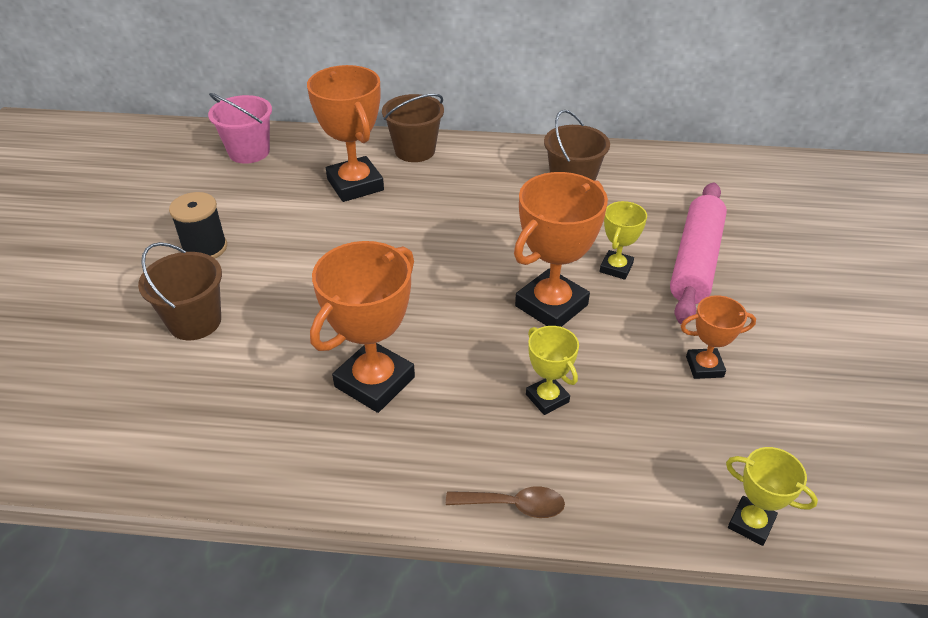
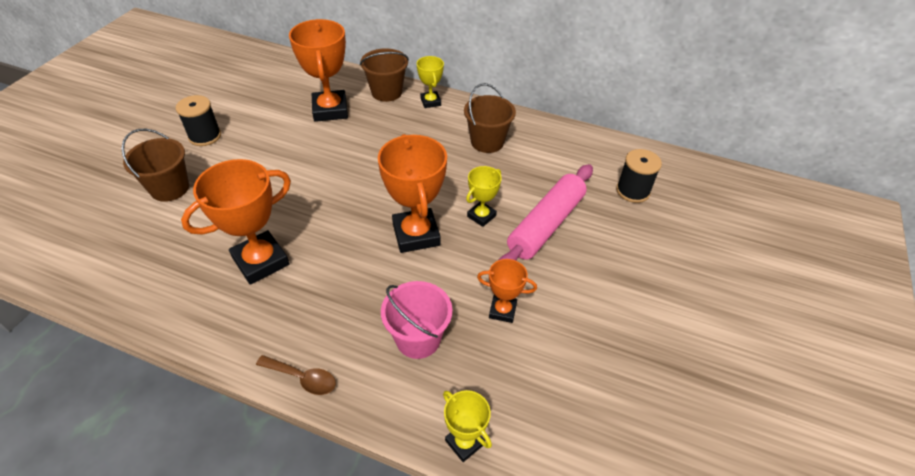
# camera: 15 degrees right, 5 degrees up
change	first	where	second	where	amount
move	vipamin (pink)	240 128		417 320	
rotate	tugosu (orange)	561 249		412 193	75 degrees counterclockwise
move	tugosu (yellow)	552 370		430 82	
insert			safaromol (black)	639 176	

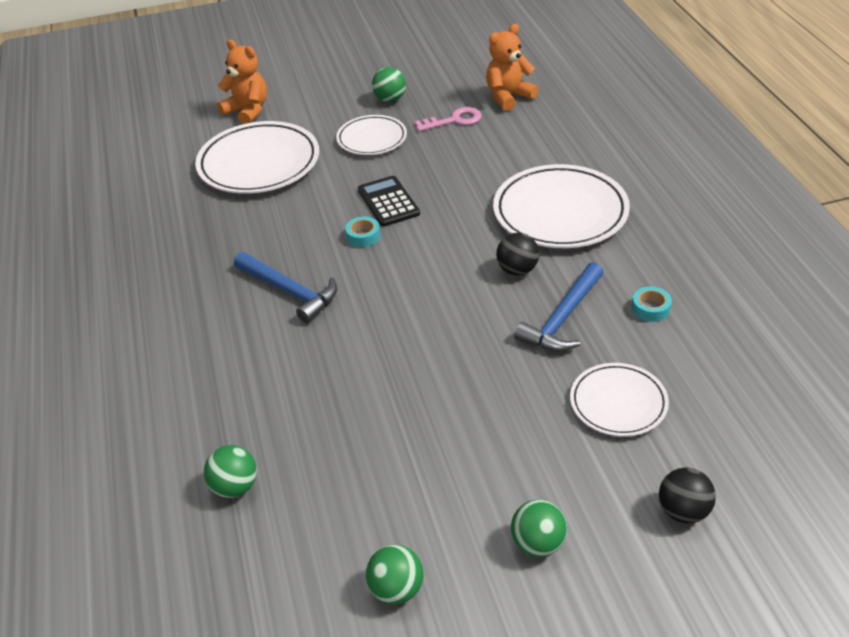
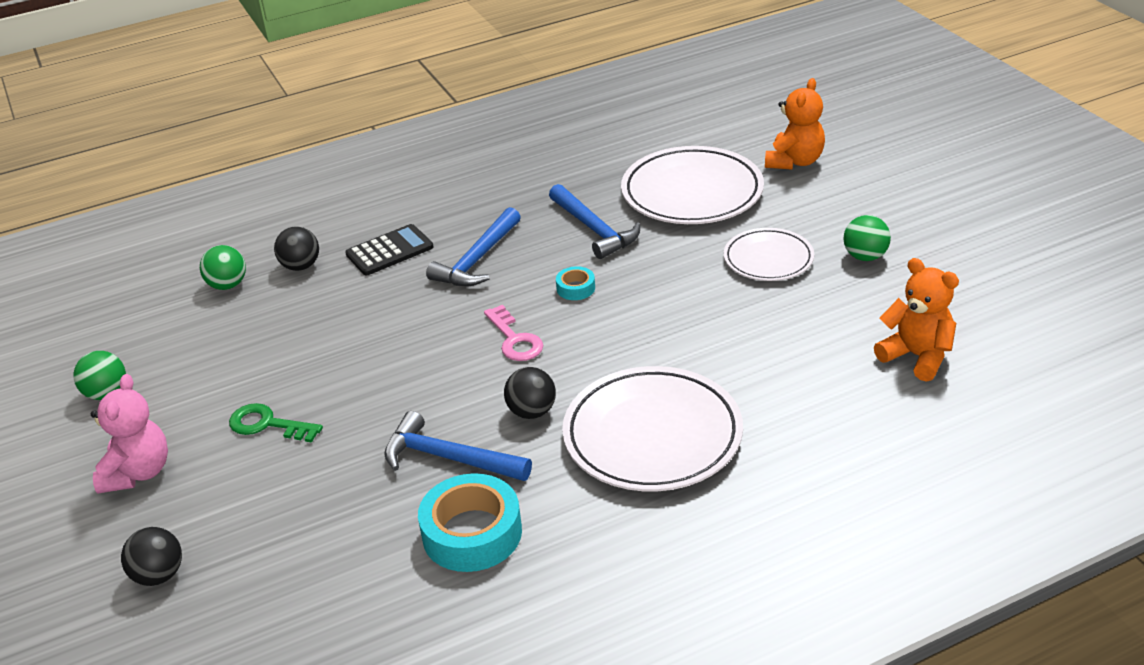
# camera: 80 degrees right, 5 degrees down
change	first	where	second	where	amount
move	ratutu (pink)	448 119		513 333	
move	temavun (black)	389 201		389 249	
resize	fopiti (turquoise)	652 304		470 522	x2.08
delete	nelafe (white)	619 400			
replace	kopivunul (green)	539 528	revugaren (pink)	129 434	
insert			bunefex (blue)	594 221	
insert			kopivunul (black)	296 249	
insert			ratutu (green)	276 423	

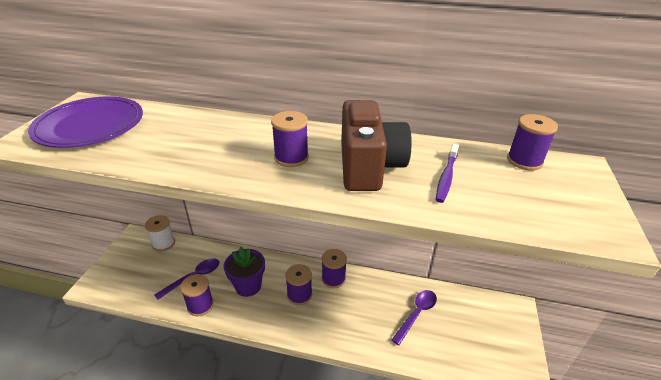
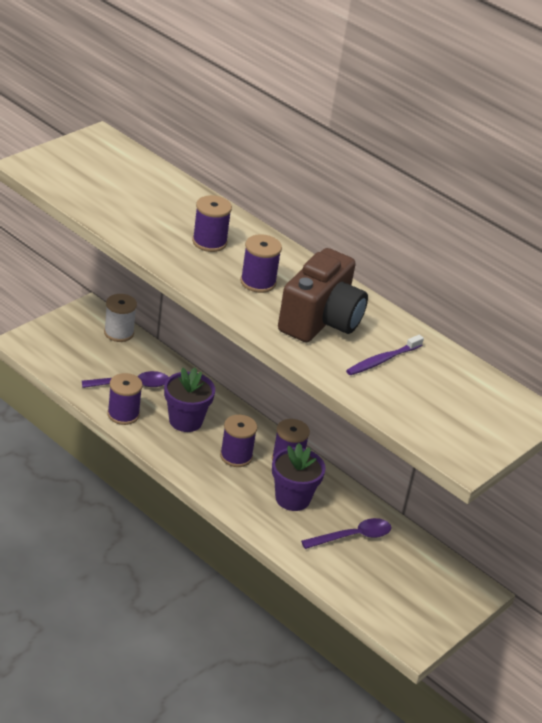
# camera: 25 degrees right, 0 degrees up
change	first	where	second	where	amount
delete	nelafe (purple)	85 122			
move	safaromol (purple)	532 142		212 223	
insert			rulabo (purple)	299 477	

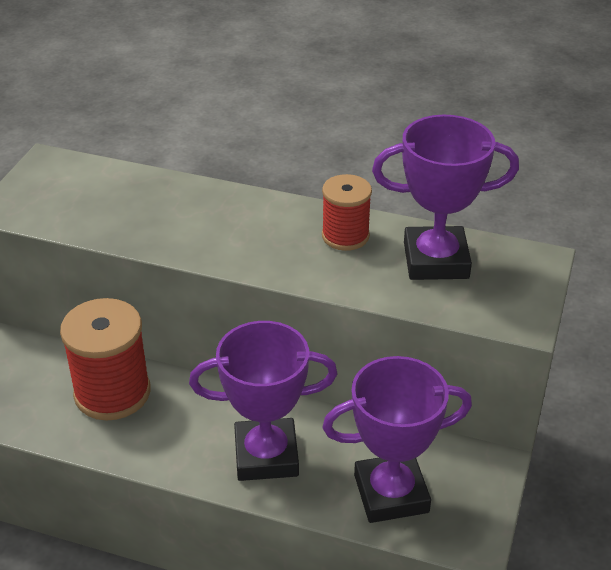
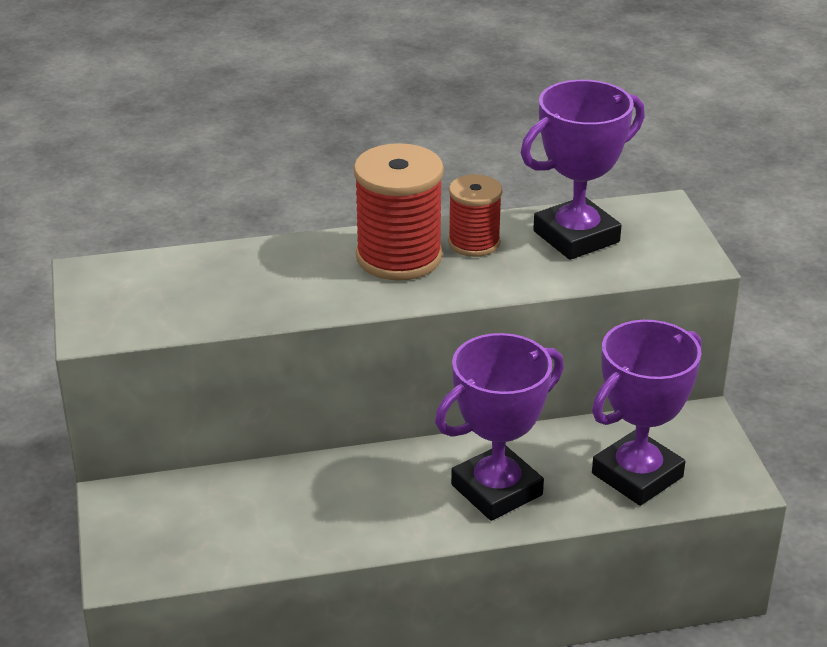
# camera: 30 degrees left, 5 degrees down
change	first	where	second	where	amount
move	safaromol (red)	105 359		399 212	

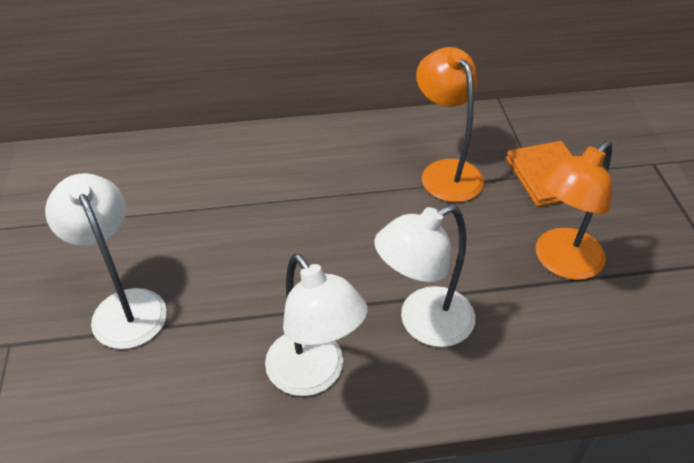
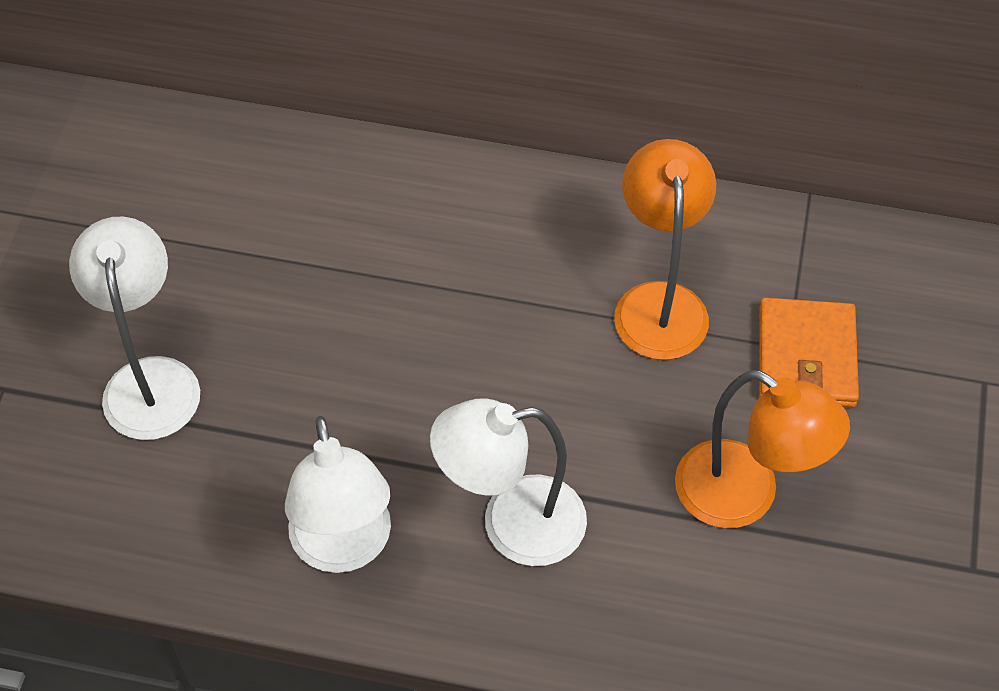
# camera: 20 degrees right, 10 degrees up
change	first	where	second	where	amount
rotate	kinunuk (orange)	574 210		762 449	120 degrees counterclockwise

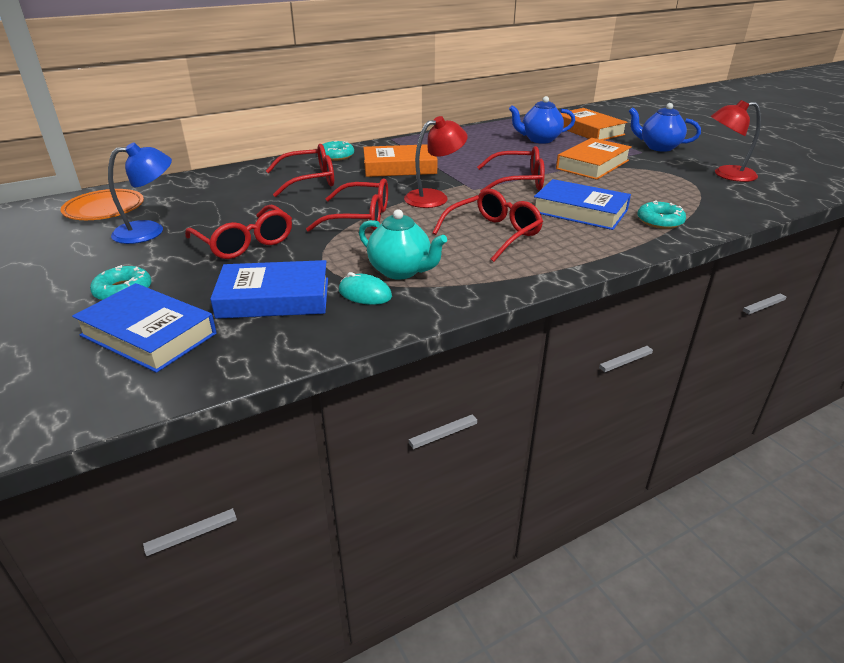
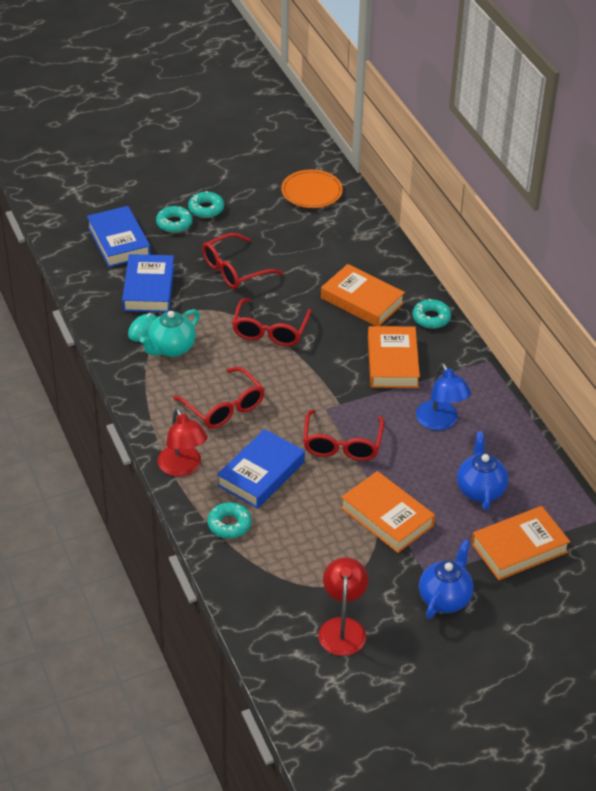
# camera: 95 degrees right, 10 degrees up
change	first	where	second	where	amount
move	kinunuk (red)	436 162		183 442	
move	kinunuk (blue)	140 193		443 396	
replace	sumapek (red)	300 170	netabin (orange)	363 295	
rotate	netabin (blue)	144 328		119 236	60 degrees counterclockwise
insert			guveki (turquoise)	206 204	

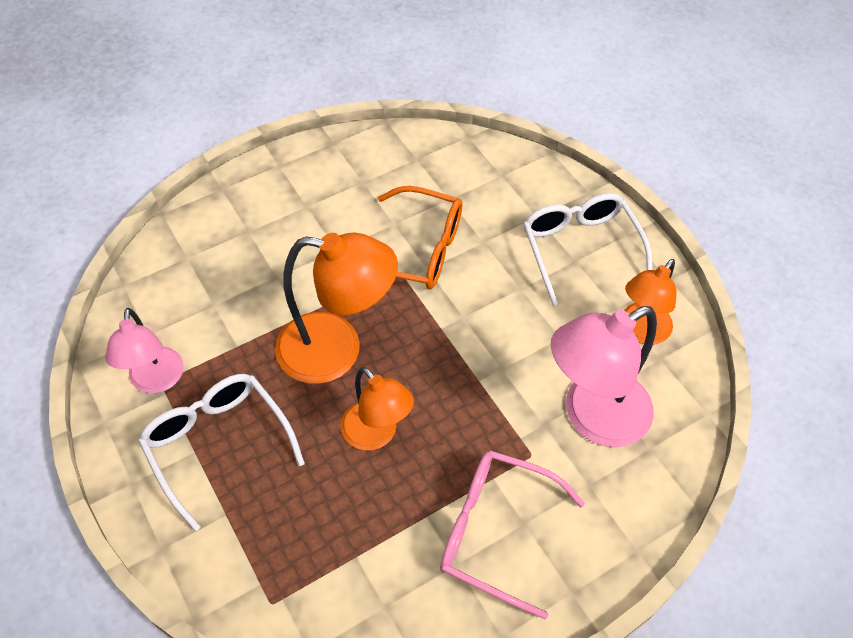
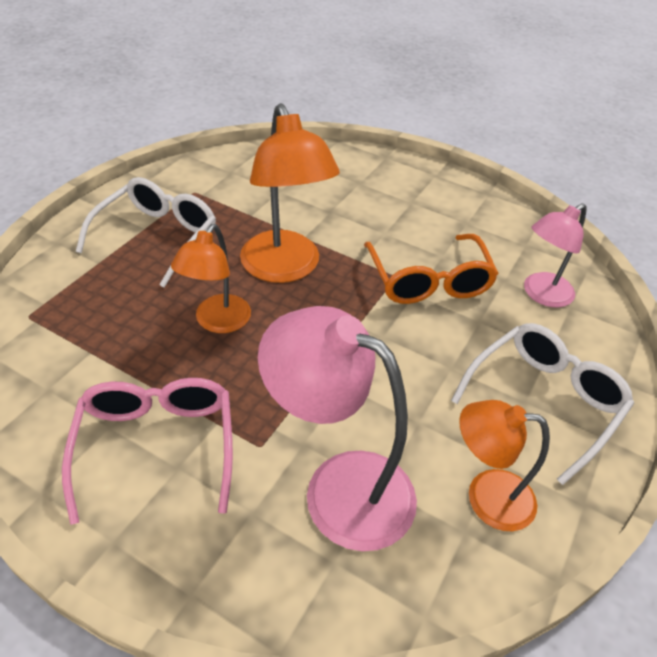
# camera: 60 degrees right, 10 degrees down
change	first	where	second	where	amount
move	kinunuk (pink)	144 350		555 255	

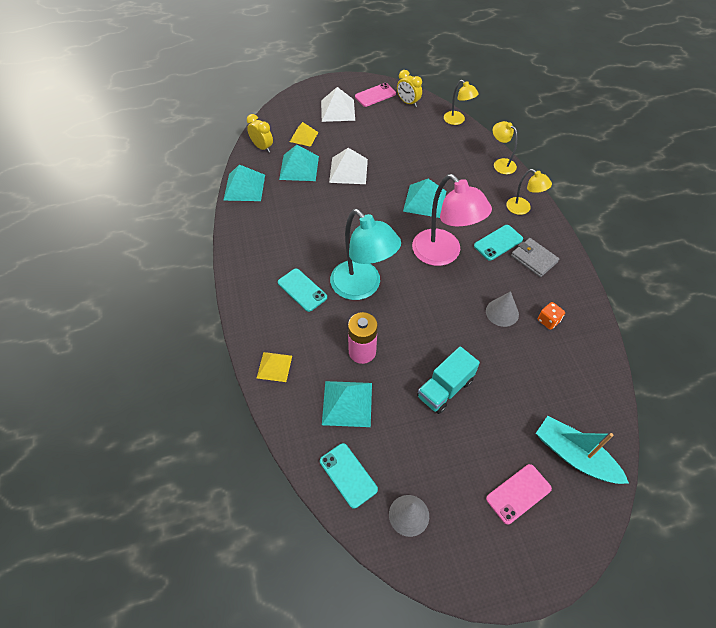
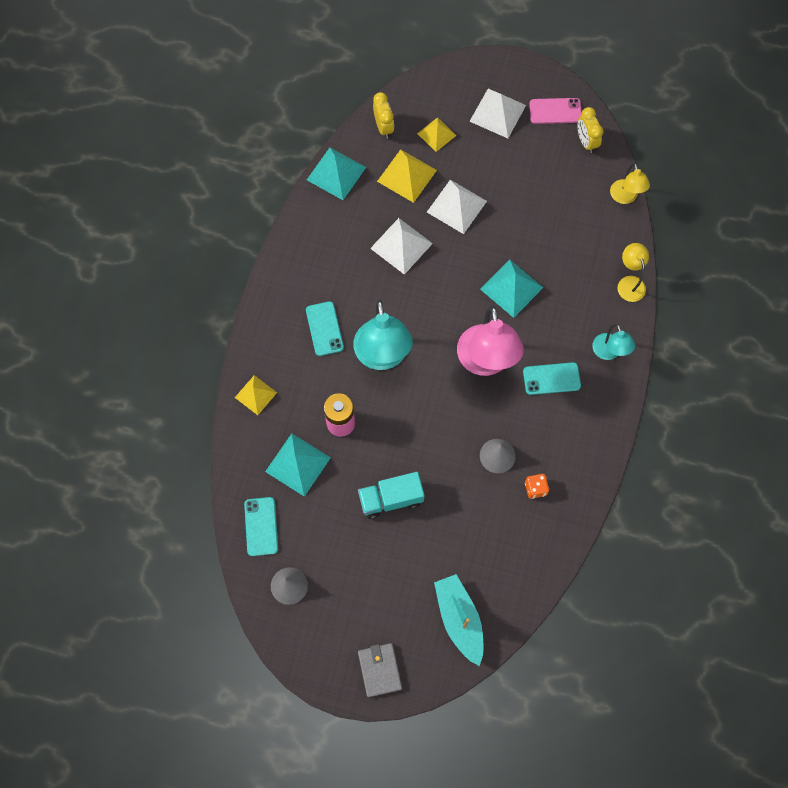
# camera: 30 degrees right, 15 degrees up
change	first	where	second	where	amount
recolor	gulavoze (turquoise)	299 163	gulavoze (yellow)	407 176	
recolor	kinunuk (yellow)	529 192	kinunuk (turquoise)	614 342	
move	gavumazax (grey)	535 257		380 670	
delete	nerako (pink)	519 494			
insert			gulavoze (white)	401 246	

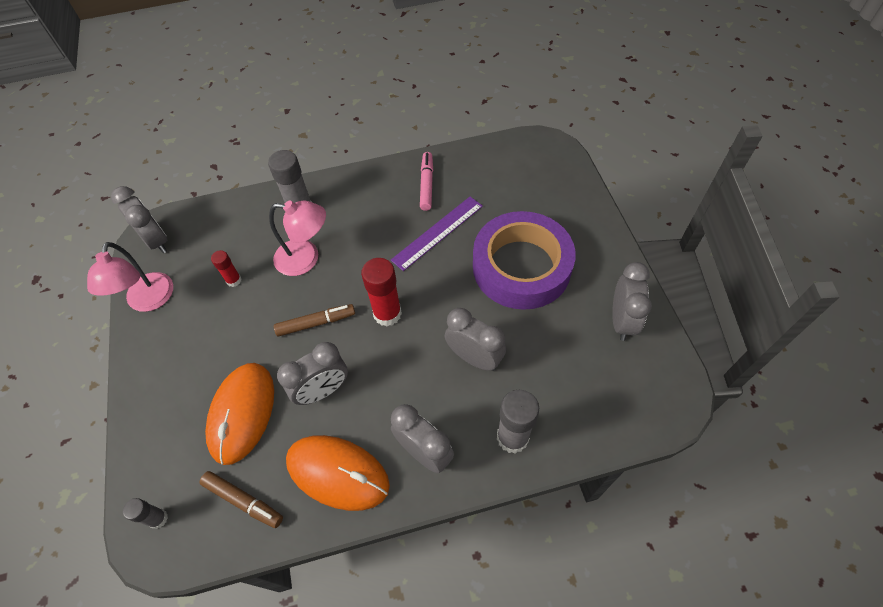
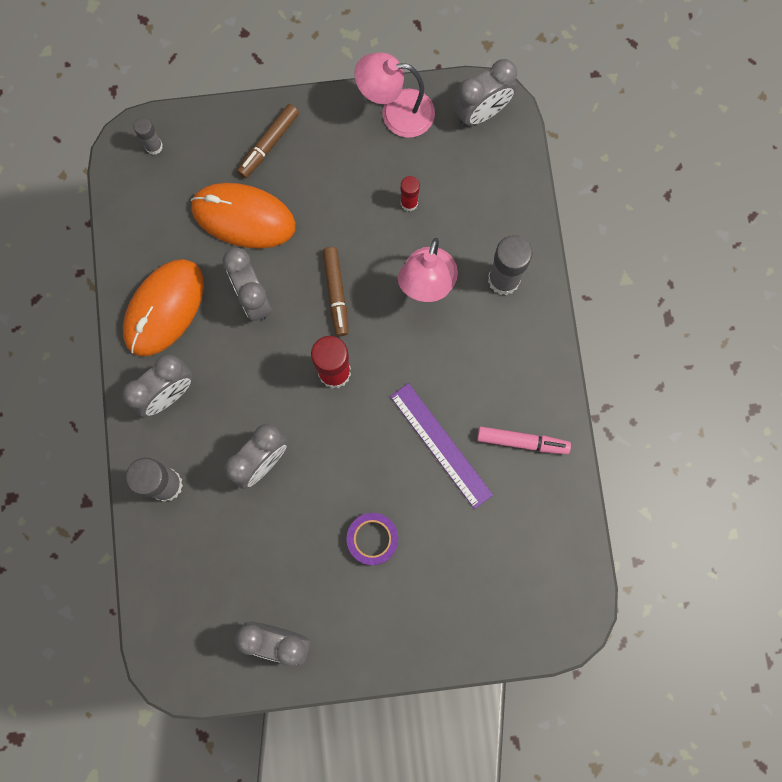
# camera: 95 degrees right, 20 degrees up
change	first	where	second	where	amount
resize	fopiti (purple)	524 260		372 539	x0.43
move	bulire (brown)	241 499		268 141	

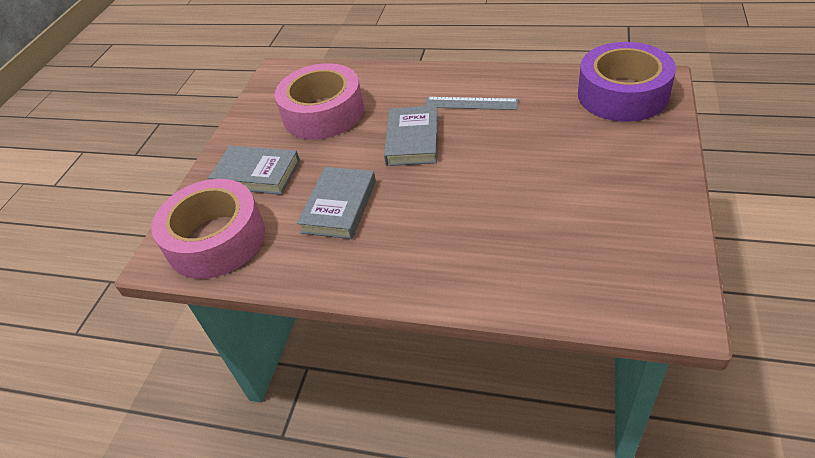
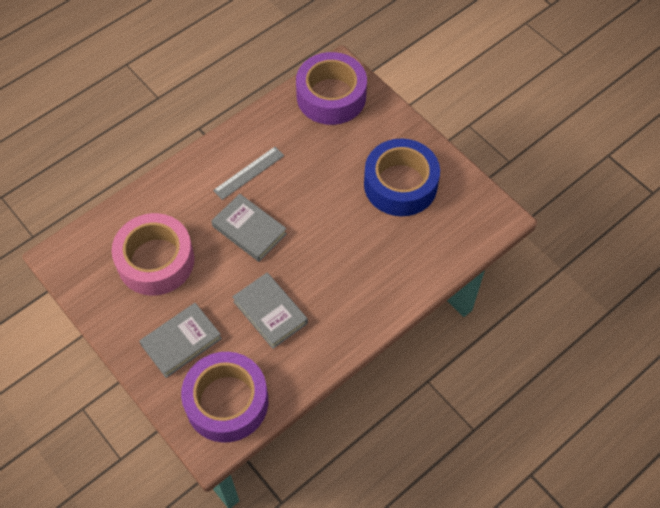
# camera: 60 degrees left, 15 degrees up
change	first	where	second	where	amount
recolor	fopiti (pink)	208 229	fopiti (purple)	224 397	
insert			fopiti (blue)	402 177	

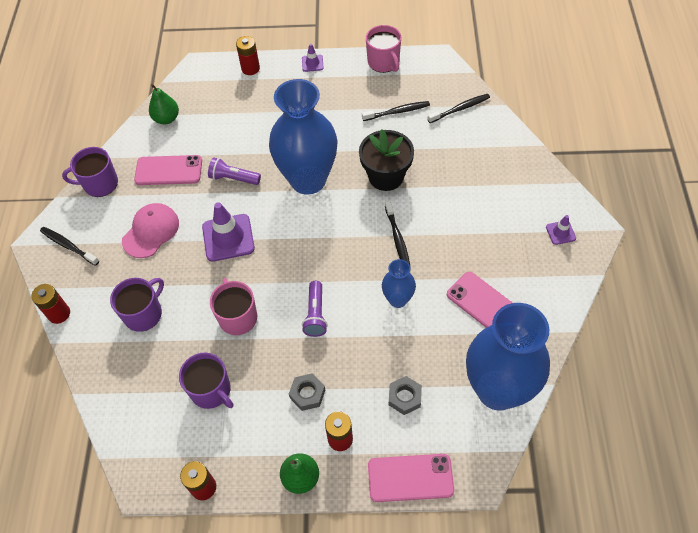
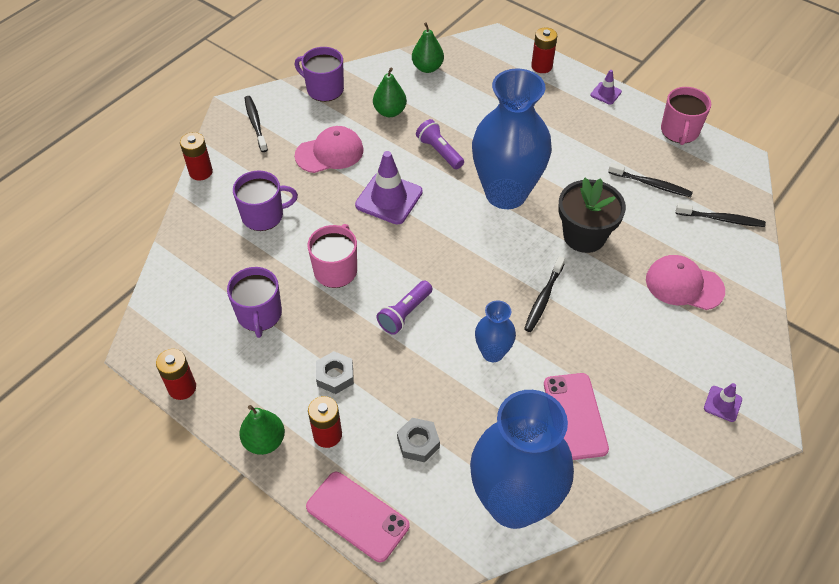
# camera: 35 degrees right, 5 degrees down
change	first	where	second	where	amount
replace	nerako (pink)	168 170	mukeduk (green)	390 92	
insert			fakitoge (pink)	685 282	

